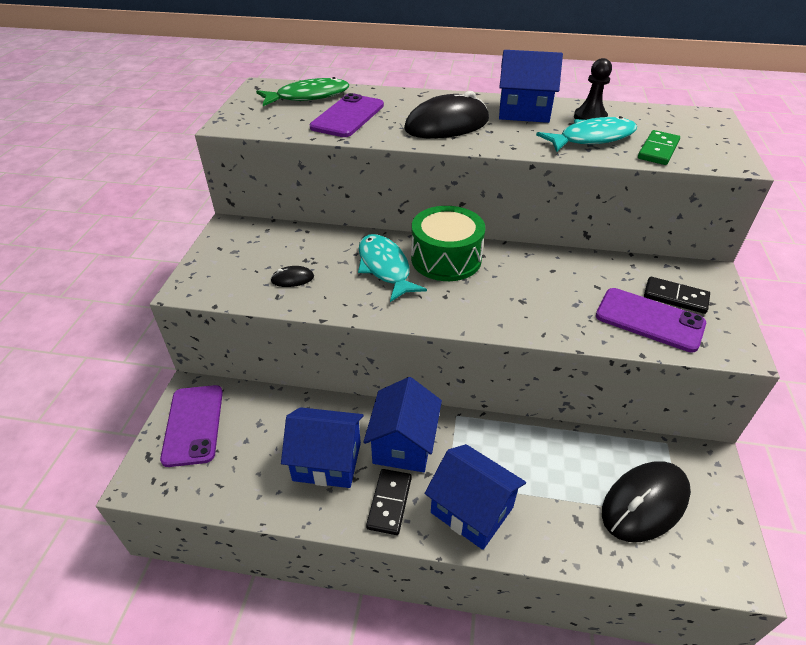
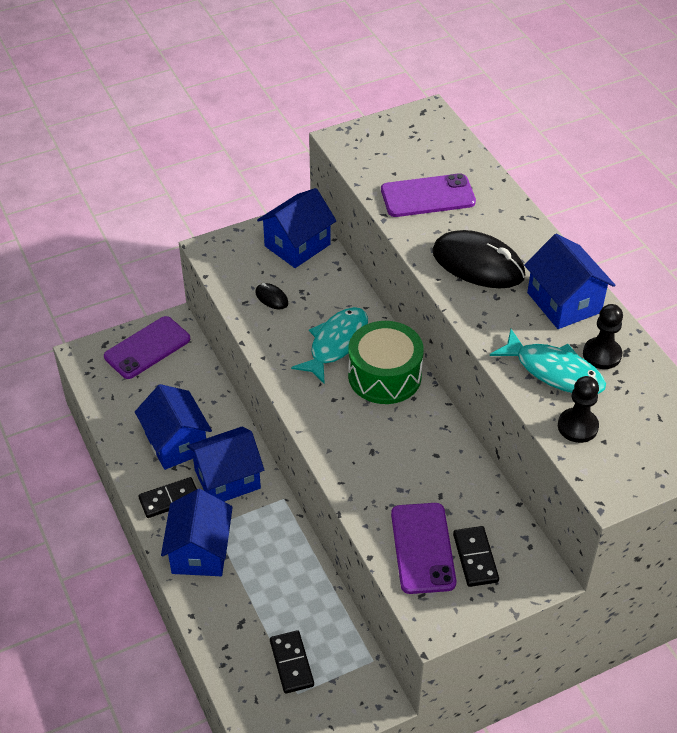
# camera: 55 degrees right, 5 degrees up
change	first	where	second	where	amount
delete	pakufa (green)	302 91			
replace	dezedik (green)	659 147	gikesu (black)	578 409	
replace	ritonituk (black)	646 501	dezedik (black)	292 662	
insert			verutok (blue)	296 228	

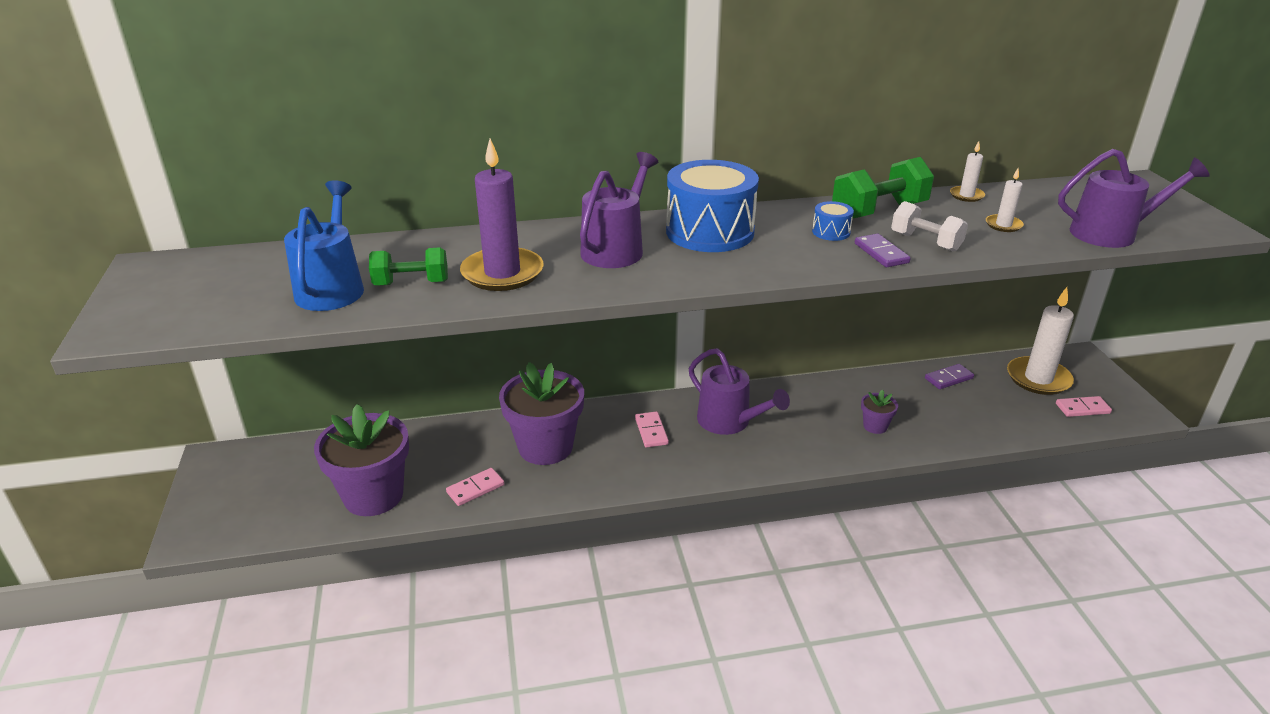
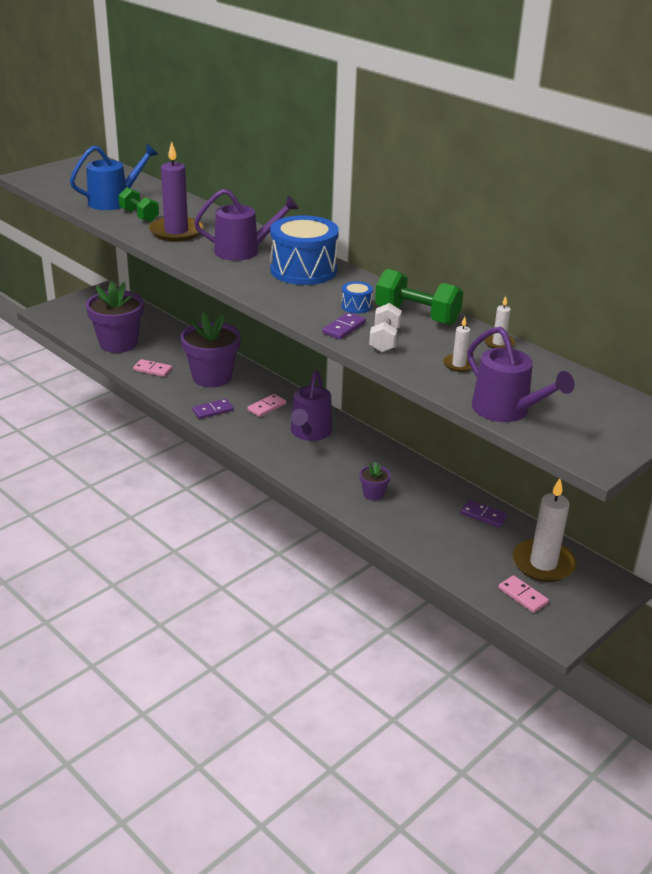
# camera: 55 degrees right, 0 degrees up
change	first	where	second	where	amount
insert			dezedik (purple)	213 409	

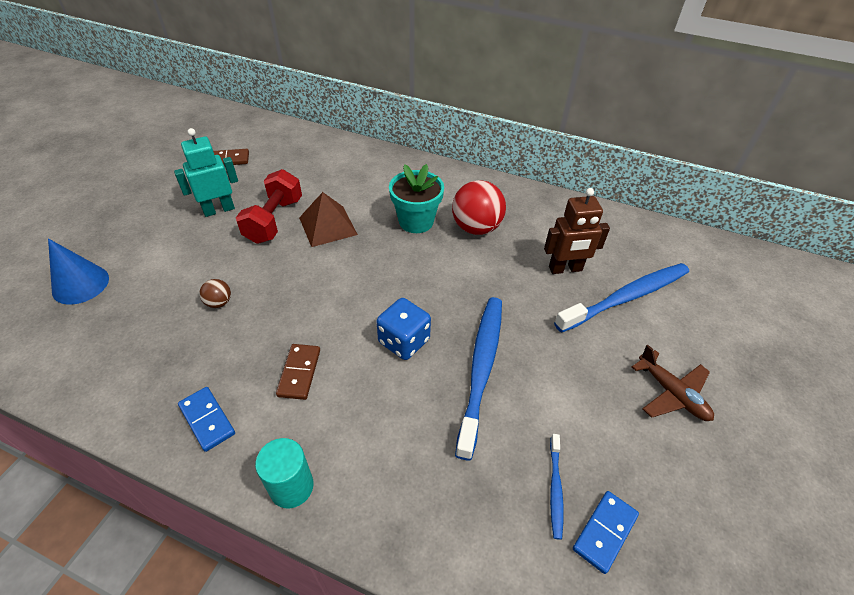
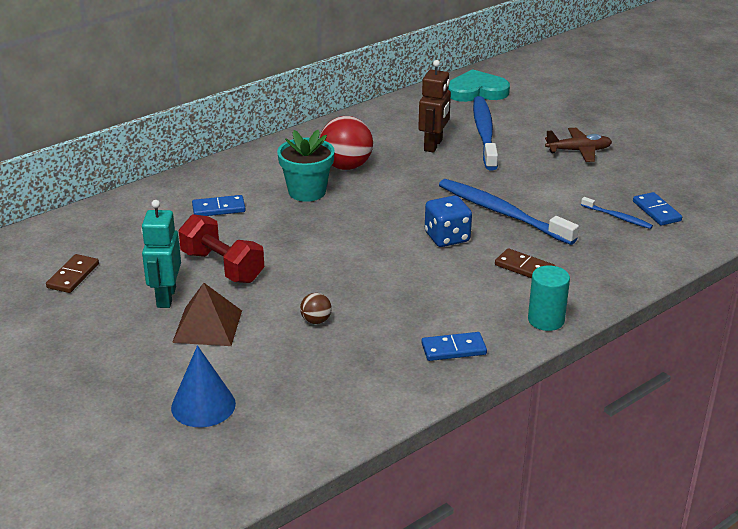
# camera: 60 degrees left, 15 degrees down
change	first	where	second	where	amount
move	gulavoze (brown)	328 219		207 314	
move	dezedik (brown)	298 372		525 263	
insert			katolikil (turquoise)	479 85	
insert			dezedik (blue)	219 205	

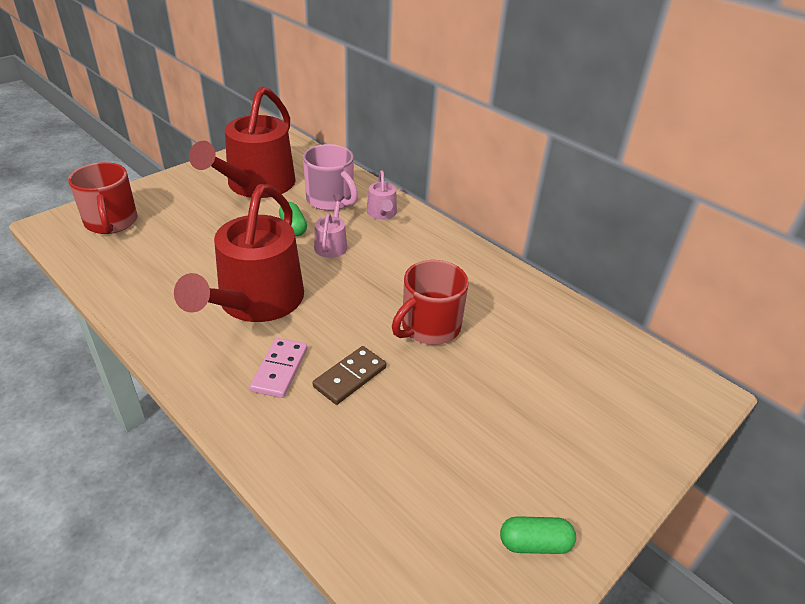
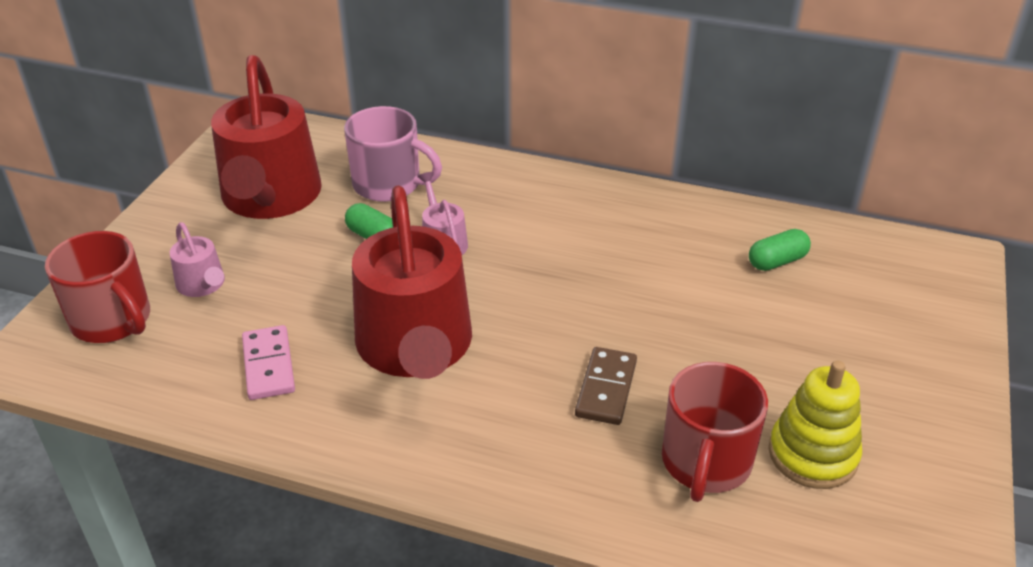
# camera: 25 degrees left, 0 degrees up
change	first	where	second	where	amount
move	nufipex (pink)	382 195		197 259	
move	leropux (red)	430 302		715 432	
move	dezedik (pink)	278 368		268 362	
move	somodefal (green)	538 535		780 250	
insert			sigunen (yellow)	815 425	

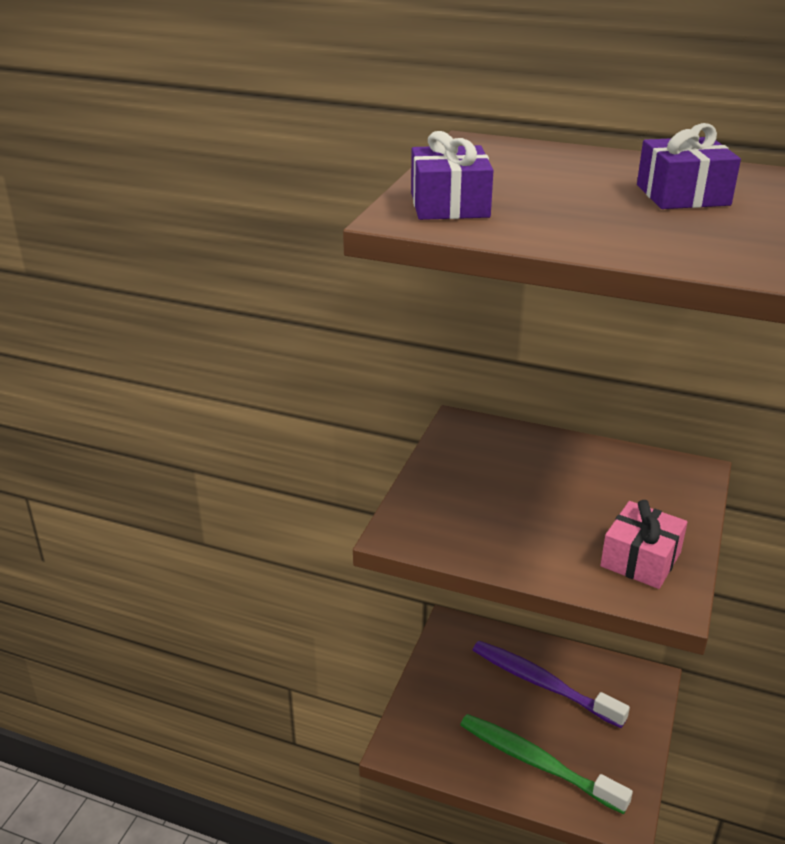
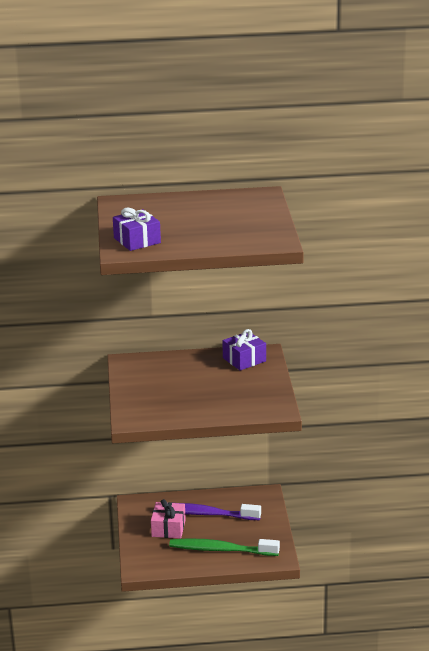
# camera: 25 degrees left, 5 degrees down
change	first	where	second	where	amount
move	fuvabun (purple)	689 166		244 350	
move	fuvabun (pink)	644 544		168 519	

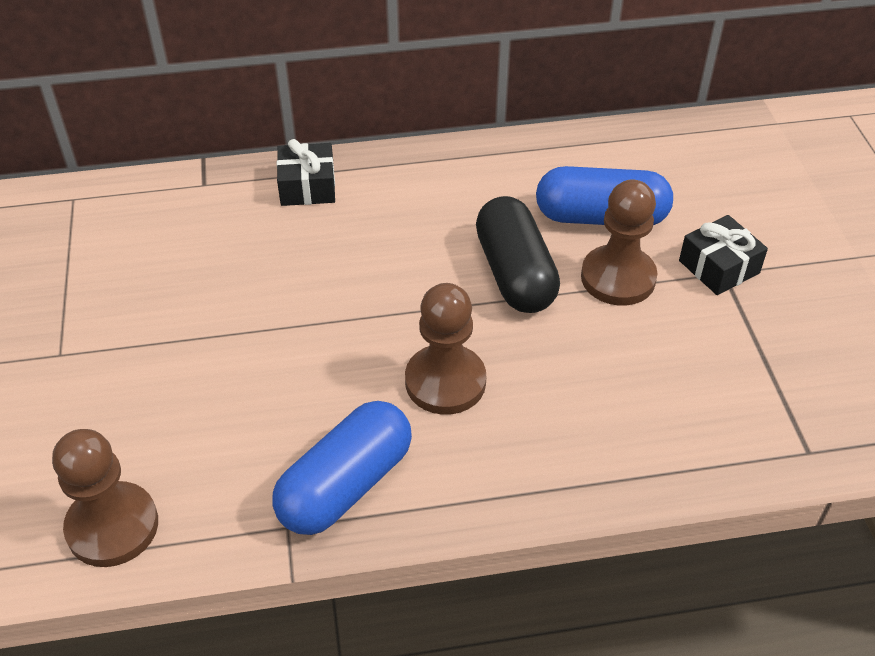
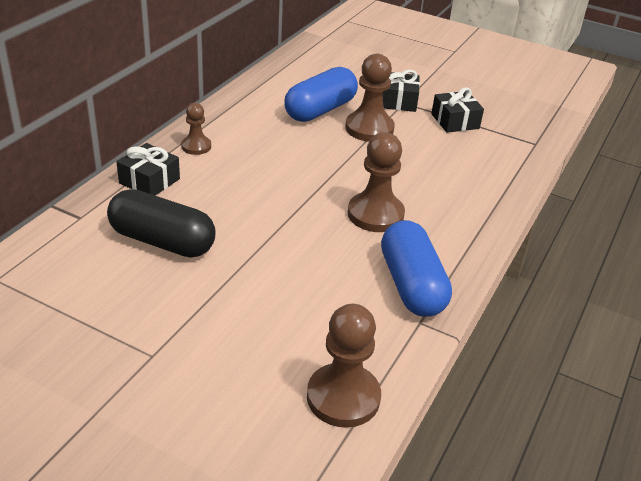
# camera: 55 degrees left, 10 degrees down
change	first	where	second	where	amount
move	somodefal (black)	518 254		161 223	
insert			fuvabun (black)	457 110	
insert			gikesu (brown)	196 129	

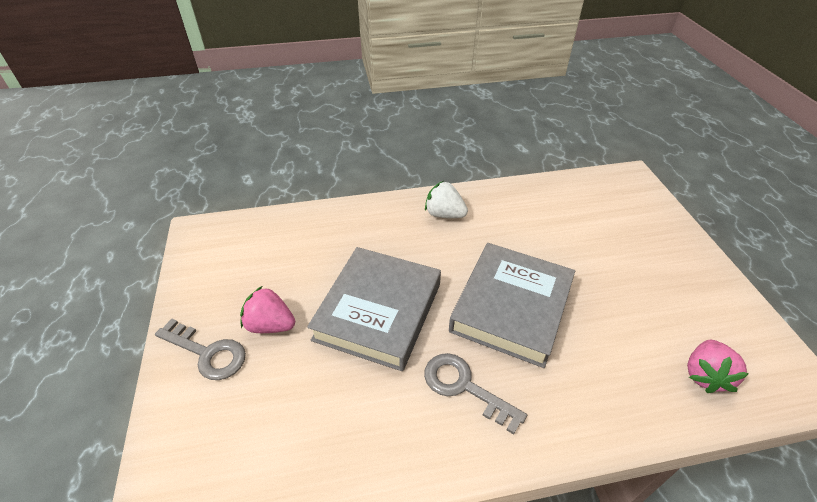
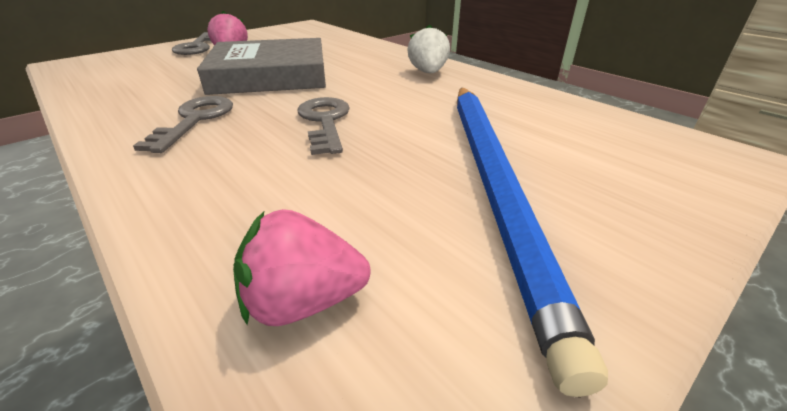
# camera: 60 degrees right, 10 degrees down
change	first	where	second	where	amount
replace	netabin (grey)	512 305	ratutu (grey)	323 126	
insert			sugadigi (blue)	532 242	

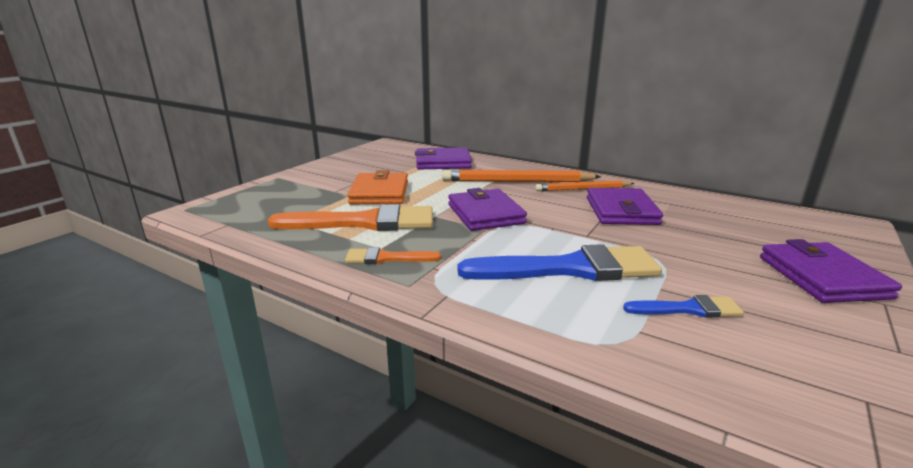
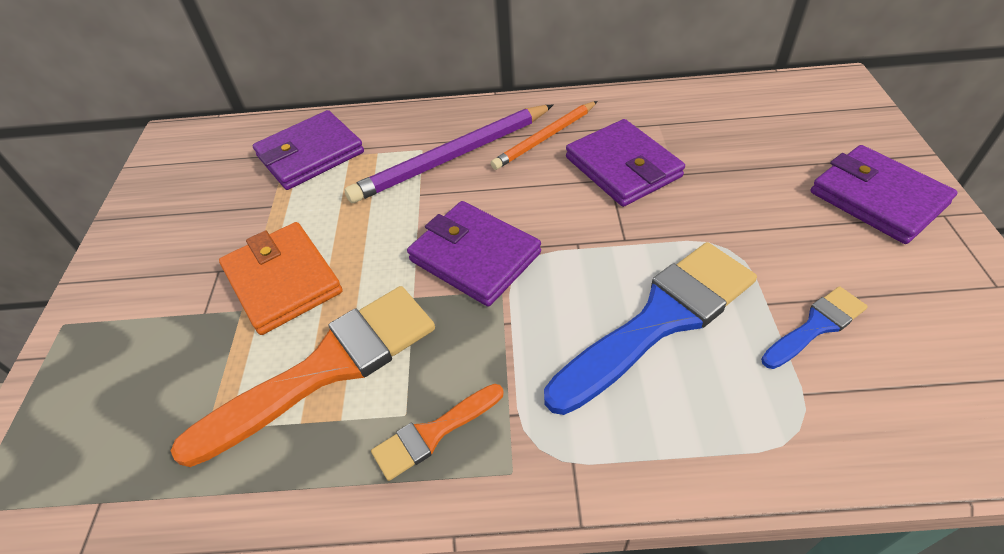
# camera: 30 degrees left, 25 degrees up
change	first	where	second	where	amount
recolor	sugadigi (orange)	521 176	sugadigi (purple)	448 154	

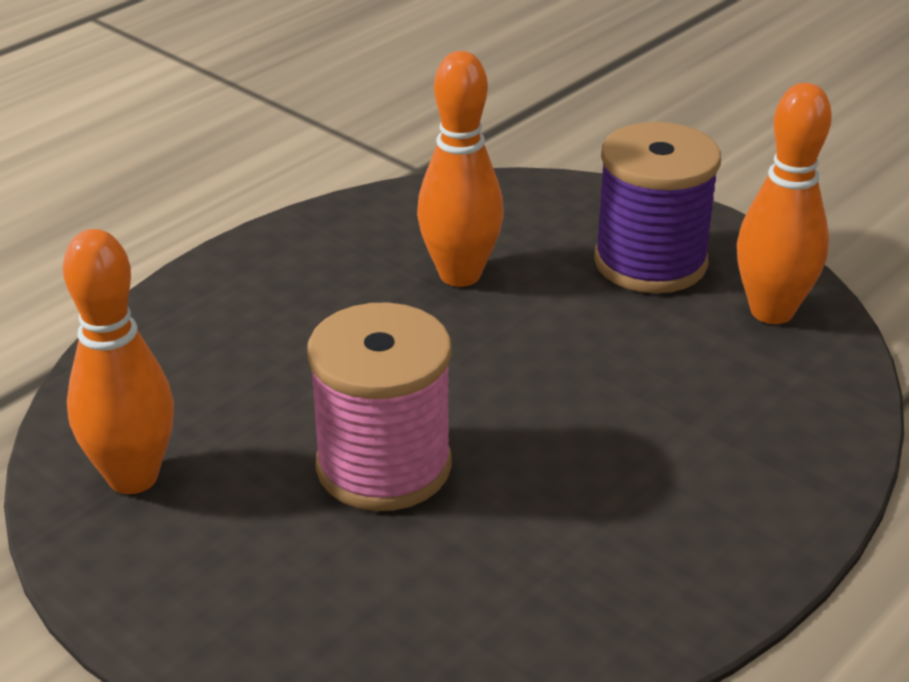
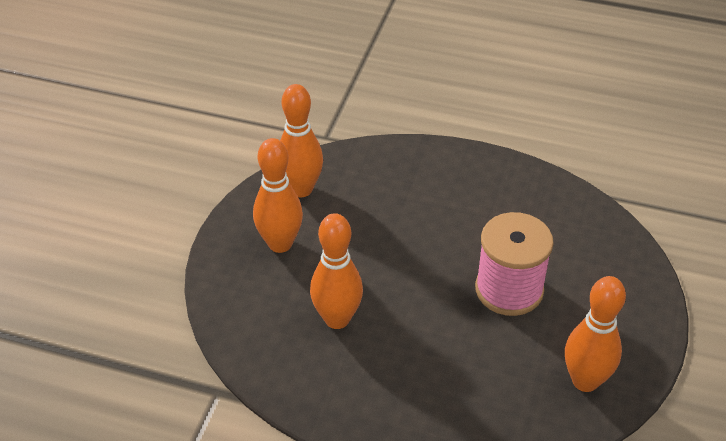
# camera: 115 degrees left, 10 degrees up
change	first	where	second	where	amount
replace	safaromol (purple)	657 207	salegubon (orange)	278 195	

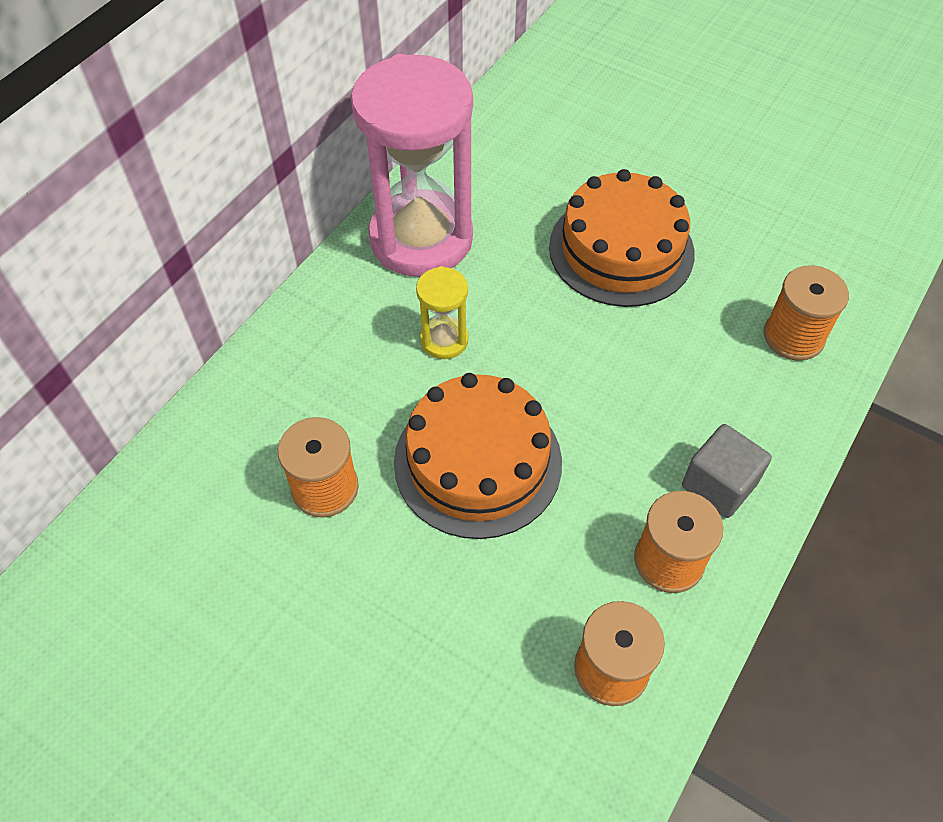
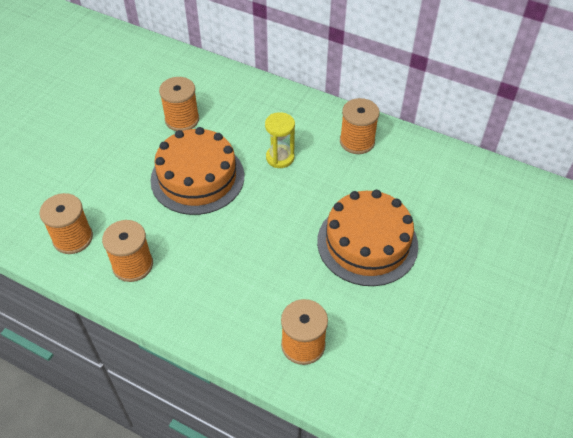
# camera: 85 degrees right, 5 degrees down
change	first	where	second	where	amount
replace	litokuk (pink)	412 165	safaromol (orange)	360 126	
delete	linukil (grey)	727 471			

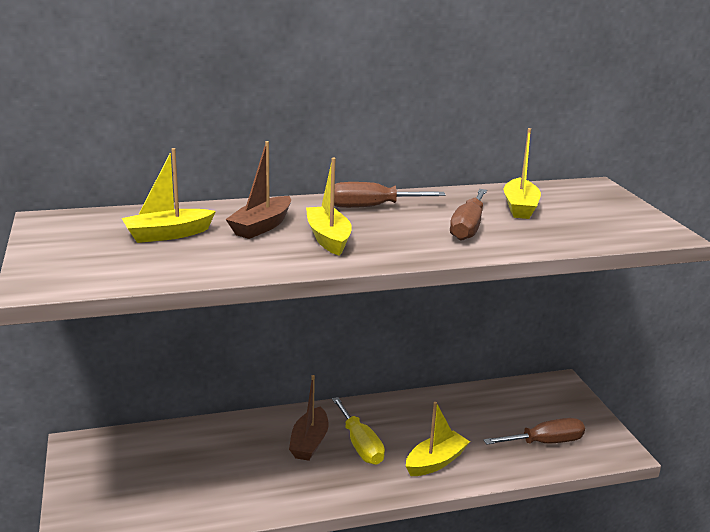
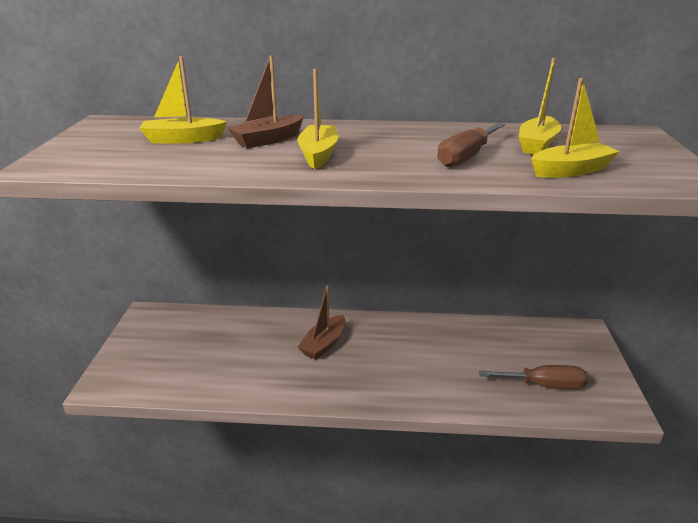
# camera: 20 degrees right, 5 degrees up
change	first	where	second	where	amount
delete	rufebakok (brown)	390 195			
delete	rufebakok (yellow)	358 431			
move	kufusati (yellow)	438 439		575 128	

